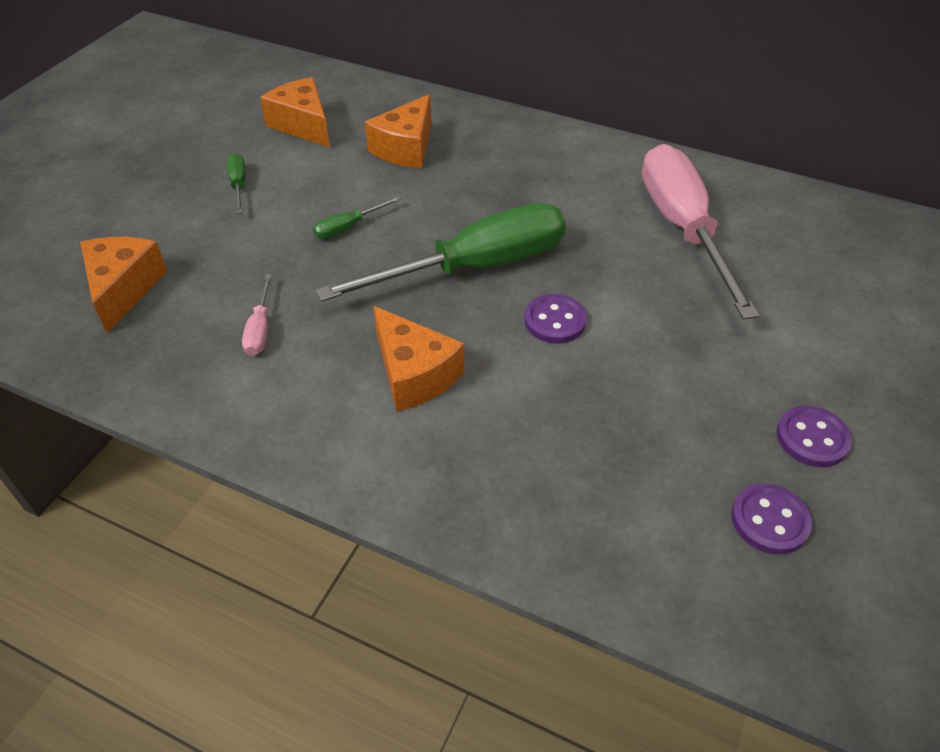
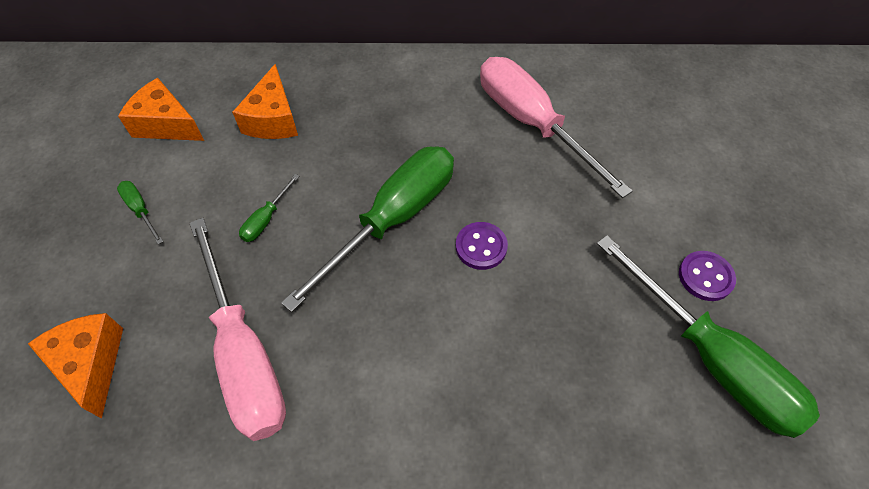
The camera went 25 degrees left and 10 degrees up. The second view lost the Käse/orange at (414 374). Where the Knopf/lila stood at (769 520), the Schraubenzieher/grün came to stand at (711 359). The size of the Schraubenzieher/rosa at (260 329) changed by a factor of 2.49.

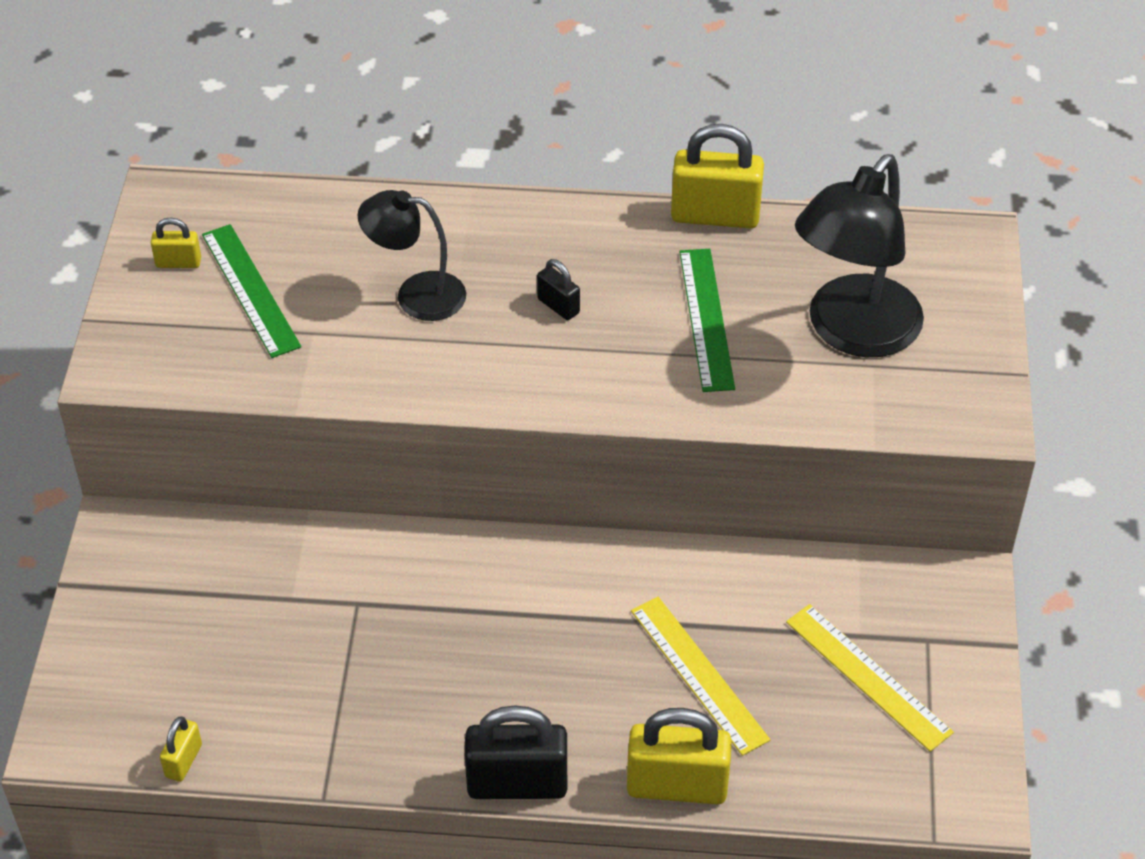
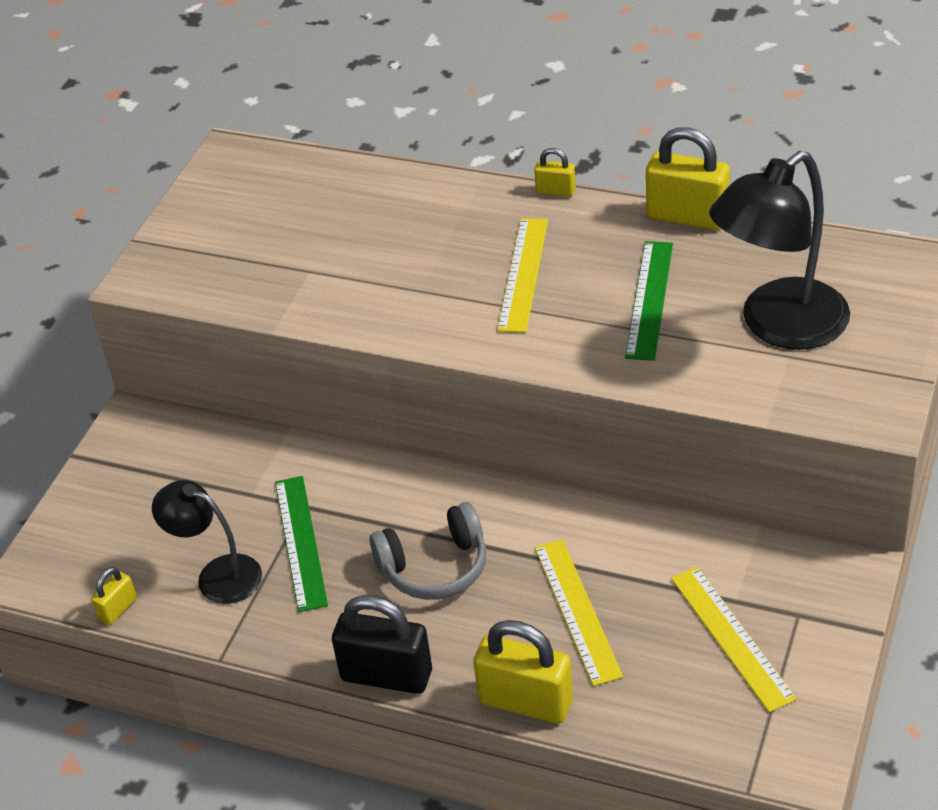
The camera went 20 degrees right and 5 degrees down. The second view gained the Kopfhörer/grau at (434 567). The Vorhängeschloss/gelb ended up elsewhere, having gone from (178 262) to (555 191). The Lineal/grün ended up elsewhere, having gone from (250 290) to (300 542). The Lampe/schwarz ended up elsewhere, having gone from (416 294) to (217 575). Where the Vorhängeschloss/schwarz stood at (558 306), the Lineal/gelb came to stand at (523 274).

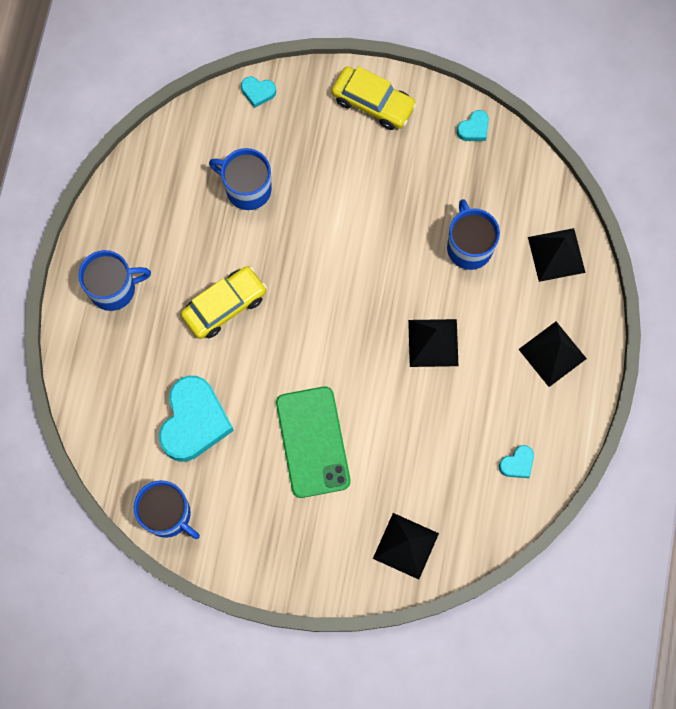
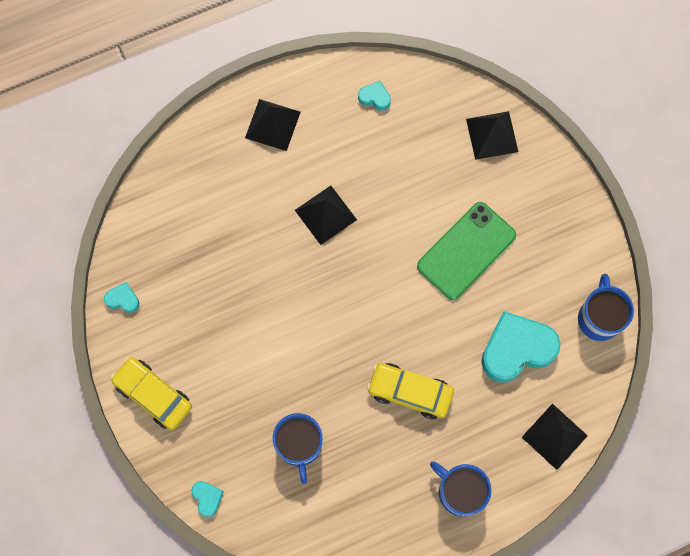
The camera went 125 degrees left and 0 degrees up. The second view lost the Tasse/blau at (469 246). The Pyramide/schwarz ended up elsewhere, having gone from (556 254) to (554 436). The Auto/gelb at (373 103) ended up facing another way, 45 degrees counterclockwise from before.

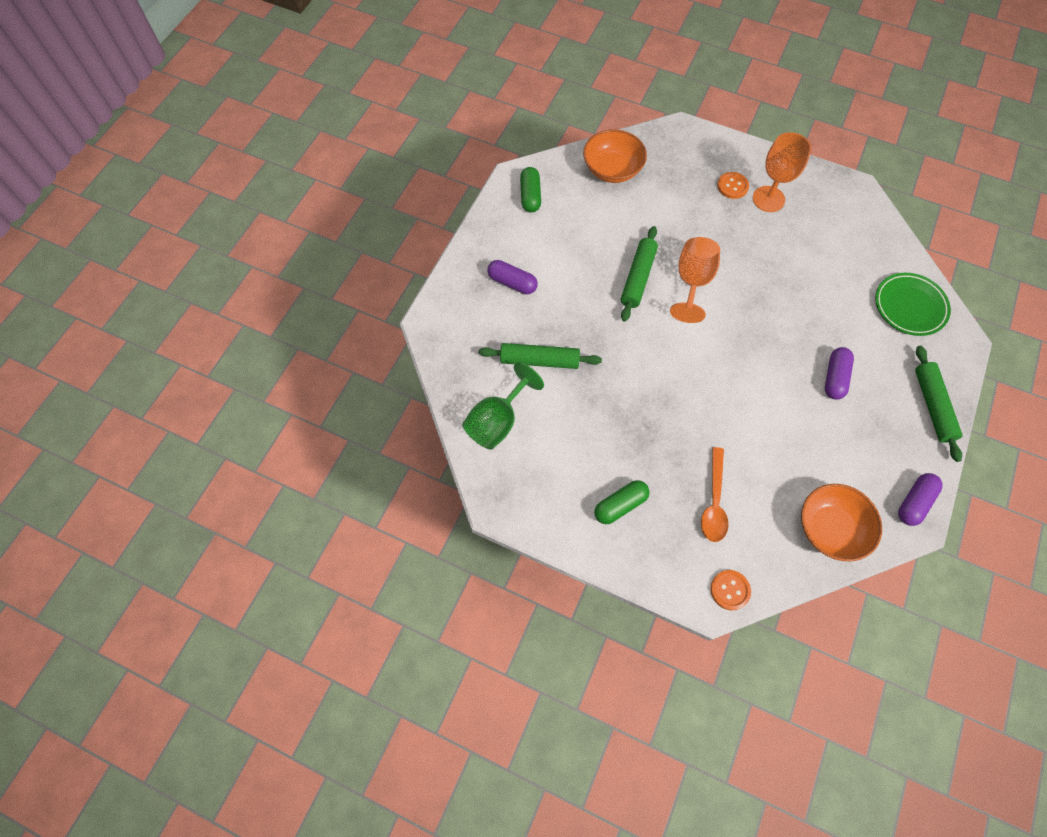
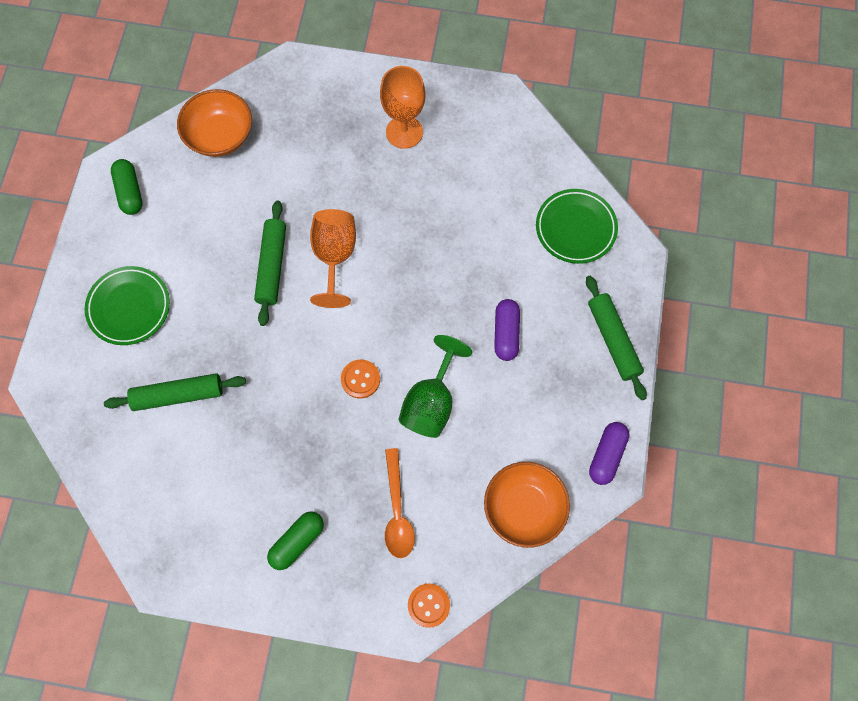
The camera went 15 degrees left and 5 degrees up. The Kelch/grün ended up elsewhere, having gone from (497 421) to (431 403). The Knopf/orange ended up elsewhere, having gone from (732 186) to (360 379). Where the Kapsel/lila stood at (512 283), the Teller/grün came to stand at (129 307).

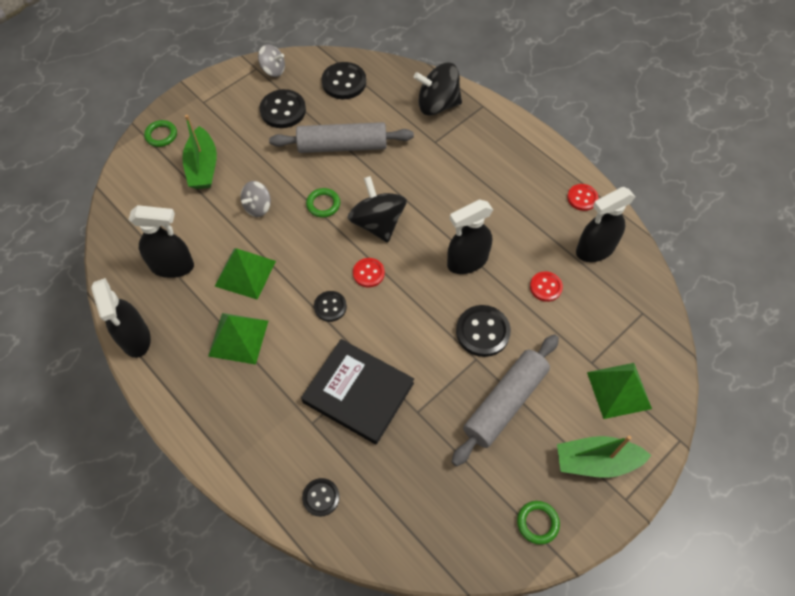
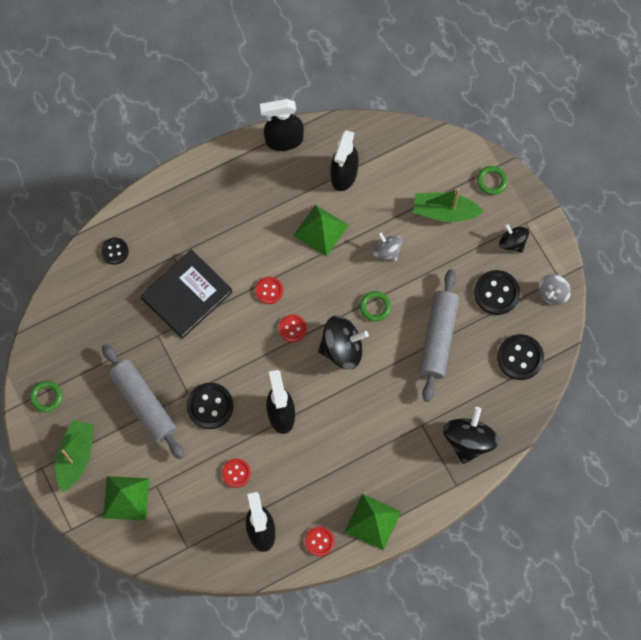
The camera went 105 degrees right and 10 degrees up. The second view gained the Kreisel/schwarz at (512 242). The Pyramide/grün ended up elsewhere, having gone from (238 338) to (372 521). What was the Knopf/schwarz at (330 307) turned into the Knopf/rot at (269 291).

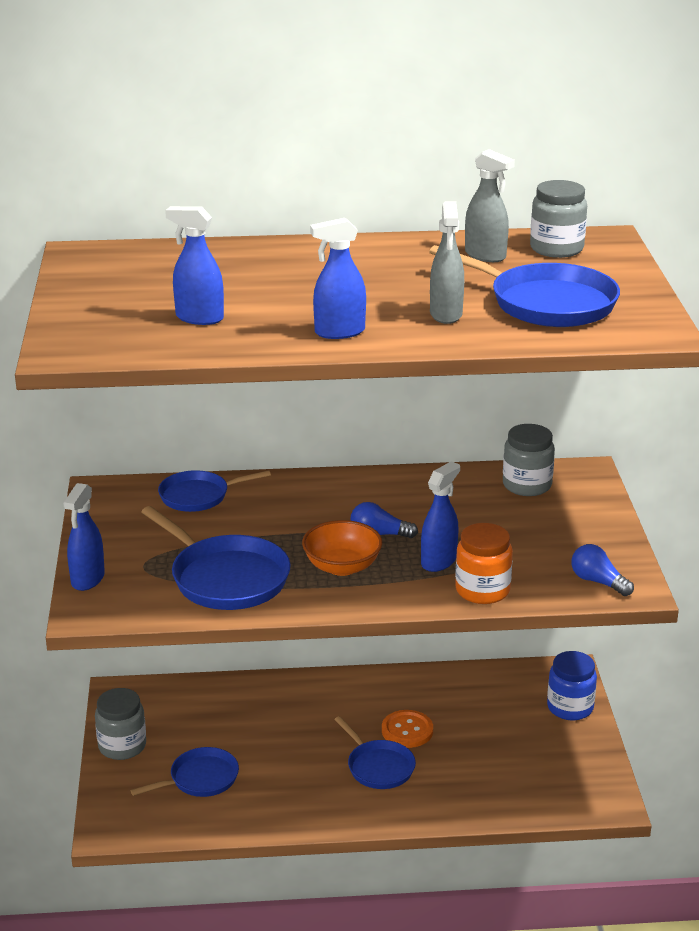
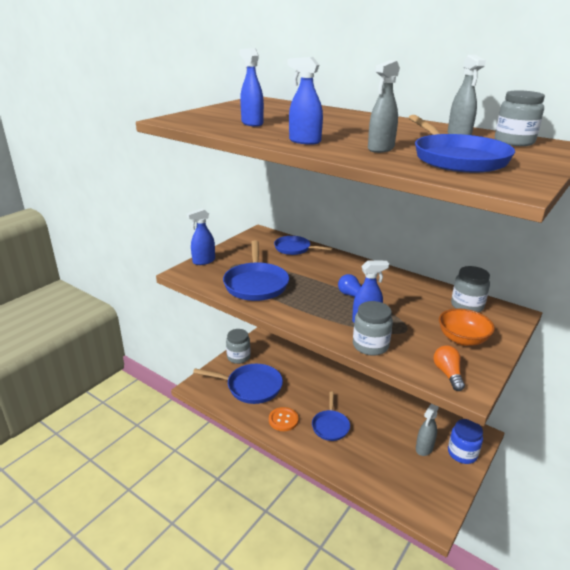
The camera went 40 degrees right and 0 degrees up. The second view gained the Sprühflasche/grau at (424 448). The Schüssel/orange ended up elsewhere, having gone from (342 566) to (462 339). The Knopf/orange ended up elsewhere, having gone from (407 730) to (283 420). What was the Einmachglas/orange at (482 590) turned into the Einmachglas/grau at (370 346). What was the Glühbirne/blau at (598 582) turned into the Glühbirne/orange at (448 374). The size of the Pfanne/blau at (200 779) changed by a factor of 1.57.

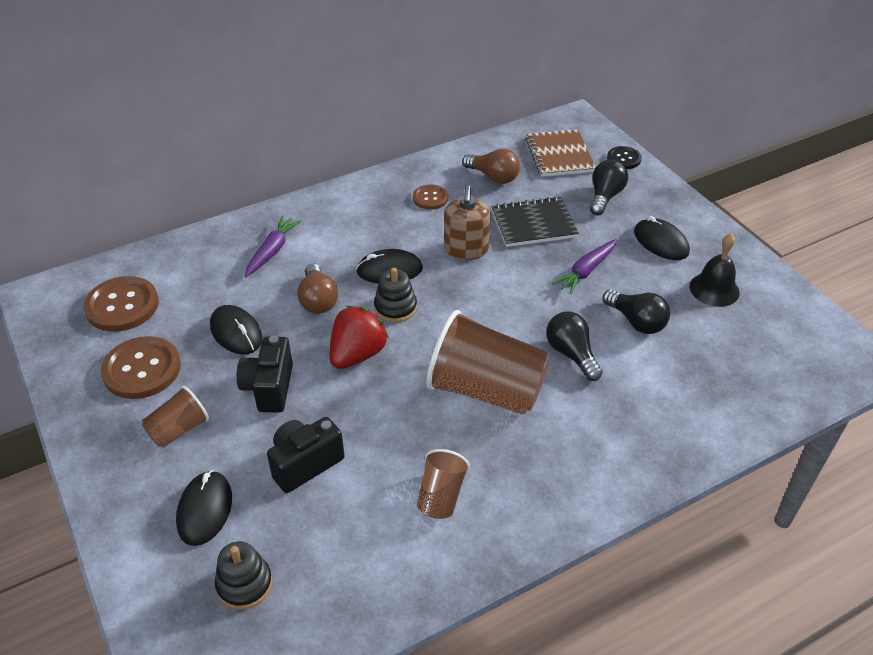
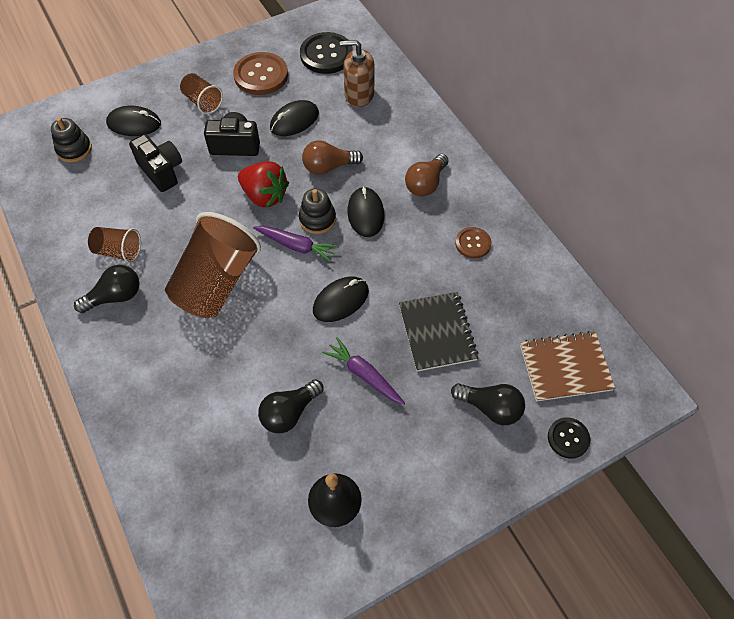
The camera went 90 degrees right and 15 degrees up. The Karotte/lila ended up elsewhere, having gone from (272 251) to (296 246). The Seifenspender/braun ended up elsewhere, having gone from (466 249) to (359 94). The Glühbirne/braun ended up elsewhere, having gone from (493 177) to (425 184). The Glühbirne/schwarz ended up elsewhere, having gone from (571 354) to (115 296). The Computermaus/schwarz ended up elsewhere, having gone from (660 242) to (340 300). What was the Knopf/braun at (122 306) turned into the Knopf/schwarz at (326 55).

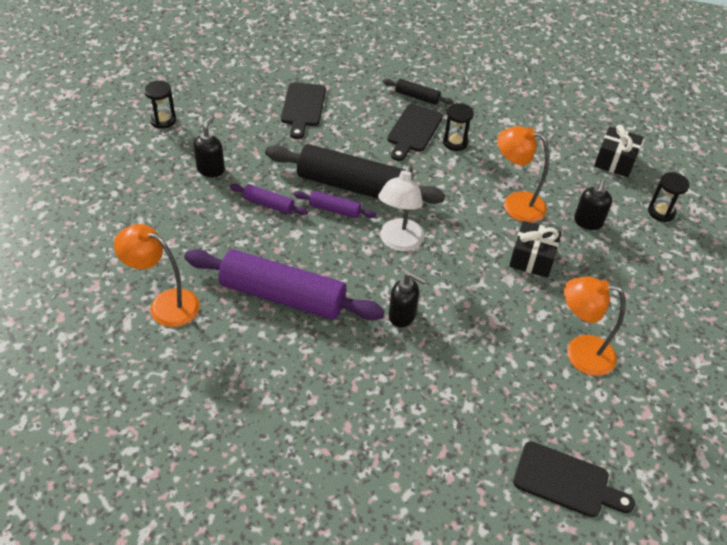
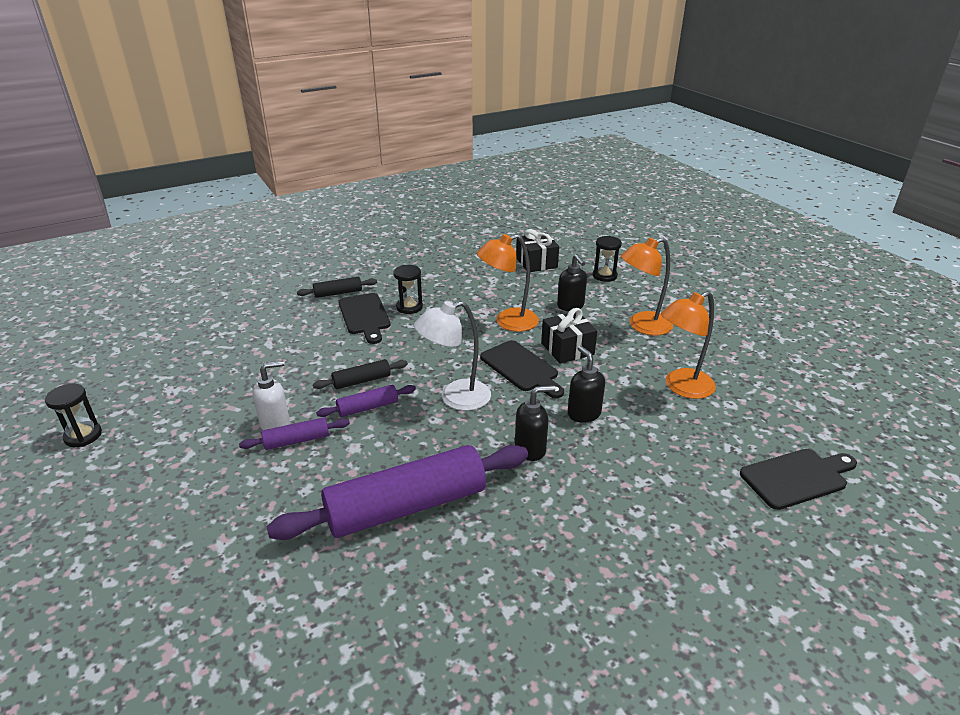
The camera went 40 degrees left and 15 degrees down. The second view gained the Seifenspender/weiß at (276 424). The Lampe/orange ended up elsewhere, having gone from (165 304) to (642 326). The Seifenspender/schwarz ended up elsewhere, having gone from (211 169) to (583 413). The Schneidebrett/schwarz ended up elsewhere, having gone from (303 107) to (521 368). The Lampe/weiß at (399 242) ended up facing another way, 90 degrees clockwise from before. The size of the Nudelholz/schwarz at (353 186) changed by a factor of 0.45.

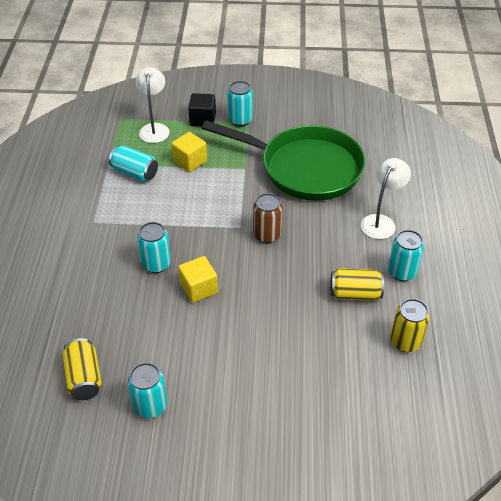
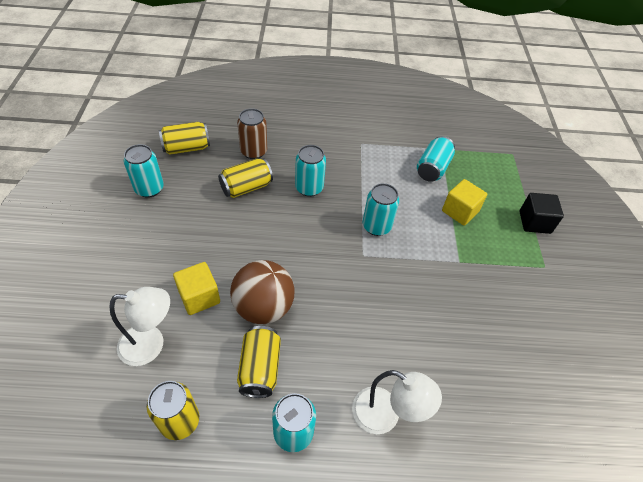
The camera went 85 degrees right and 5 degrees up. The second view lost the Pfanne/grün at (305 168). The second view gained the Dose/gelb at (246 187). The second view gained the Ball/braun at (263 307). The Lampe/weiß ended up elsewhere, having gone from (154 128) to (151 345). The Kubus/gelb ended up elsewhere, having gone from (199 288) to (199 297). The Dose/türkis ended up elsewhere, having gone from (240 120) to (376 226). The Dose/braun ended up elsewhere, having gone from (267 235) to (253 151).

